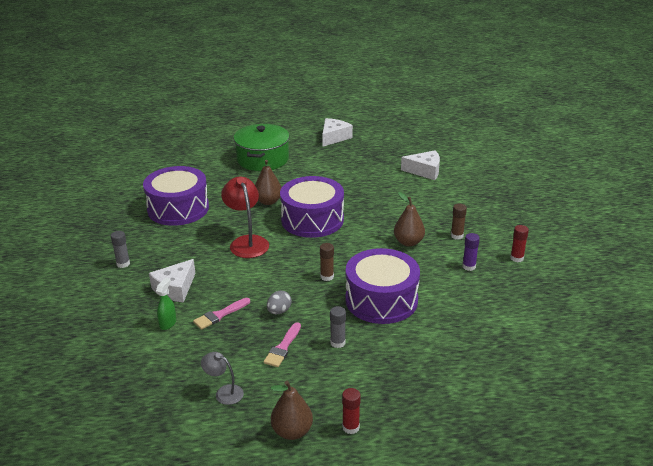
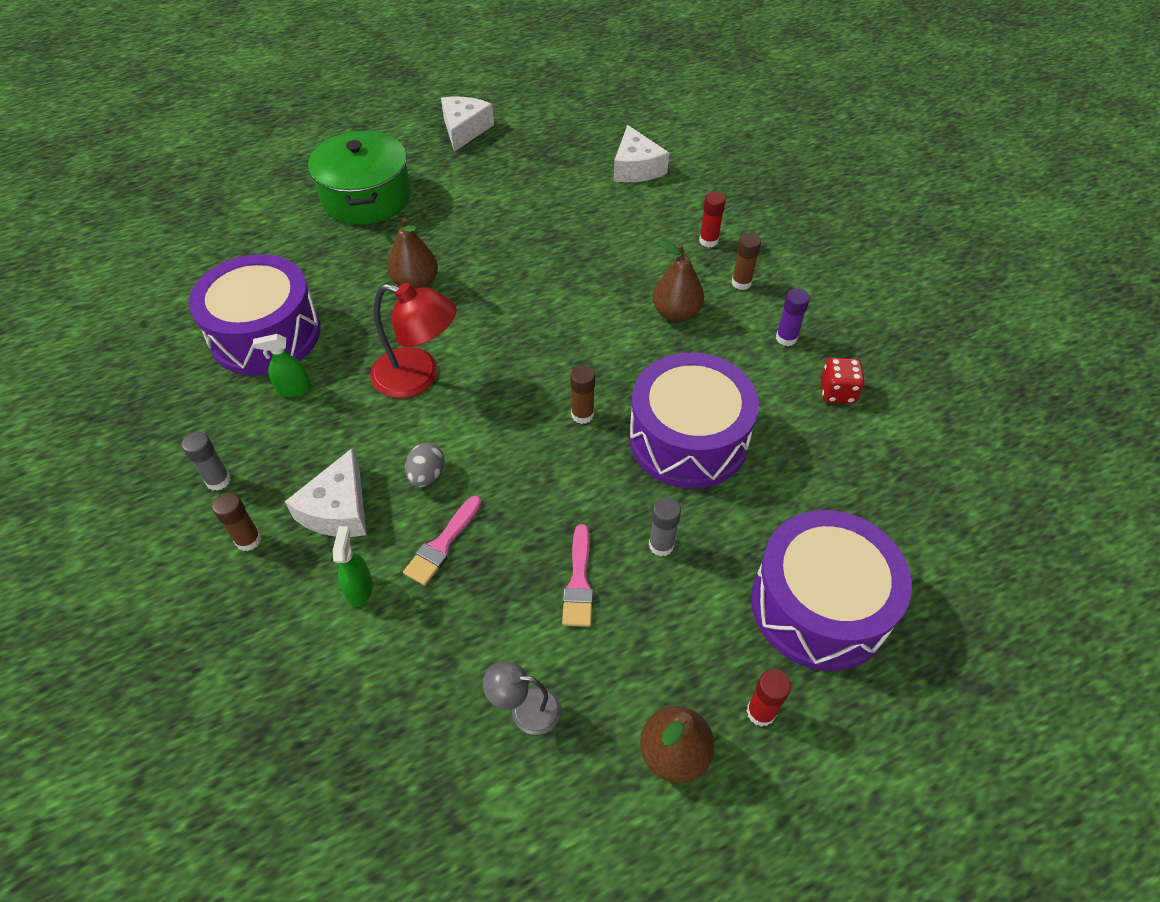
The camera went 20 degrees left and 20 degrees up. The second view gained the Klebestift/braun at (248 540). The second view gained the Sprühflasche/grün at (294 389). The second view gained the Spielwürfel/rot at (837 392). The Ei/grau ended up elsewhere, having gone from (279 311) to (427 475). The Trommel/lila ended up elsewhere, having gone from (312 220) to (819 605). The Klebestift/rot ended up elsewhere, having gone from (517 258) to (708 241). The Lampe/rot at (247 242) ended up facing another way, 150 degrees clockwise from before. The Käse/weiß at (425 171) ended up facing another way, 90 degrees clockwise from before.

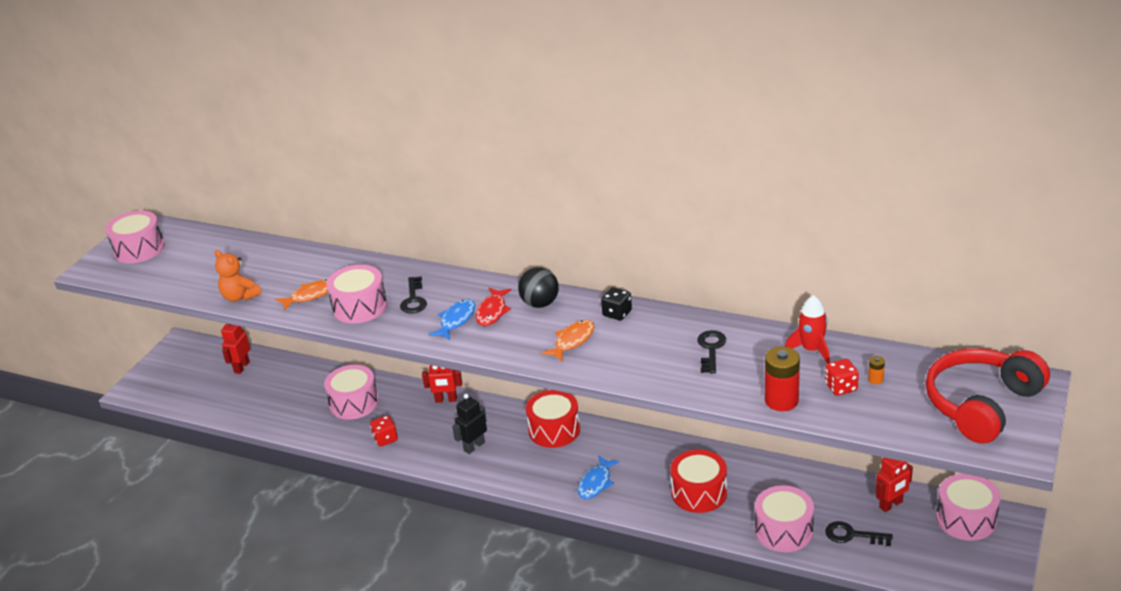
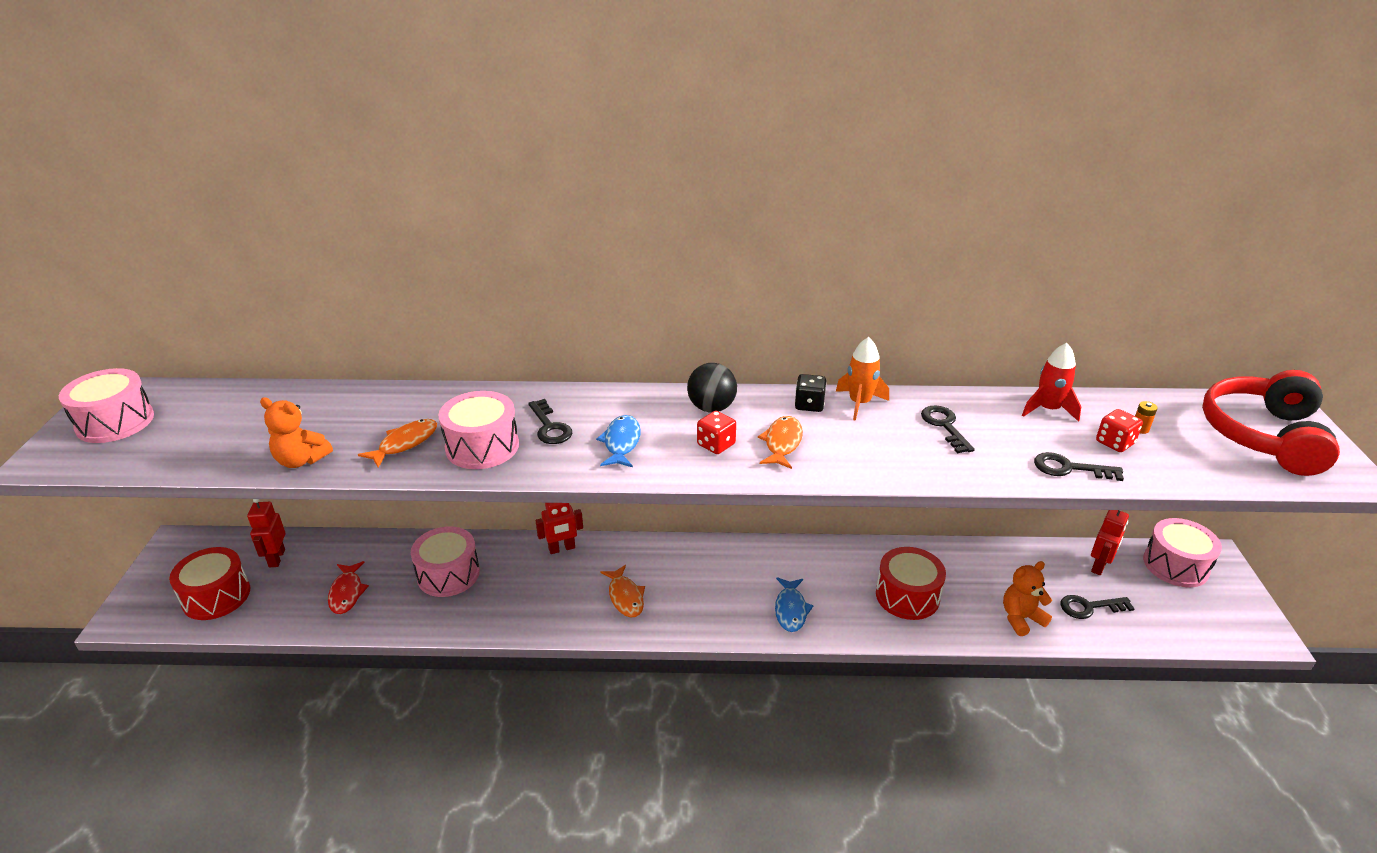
The camera went 25 degrees left and 0 degrees up. The second view gained the Rakete/orange at (859 403). The Spielwürfel/rot ended up elsewhere, having gone from (385 439) to (716 445). The Fisch/rot ended up elsewhere, having gone from (492 312) to (347 593). The Trommel/rot ended up elsewhere, having gone from (554 430) to (216 596). Where the Roboter/schwarz stood at (474 446), the Fisch/orange came to stand at (625 597). Where the Trommel/rosa stood at (783 530), the Teddybär/orange came to stand at (1021 618). Where the Batterie/rot stood at (781 400), the Schlüssel/schwarz came to stand at (1069 468).

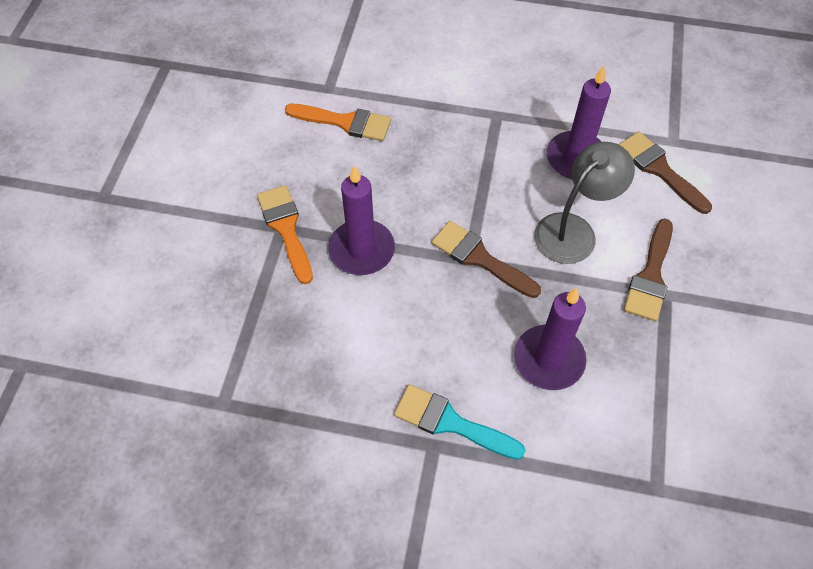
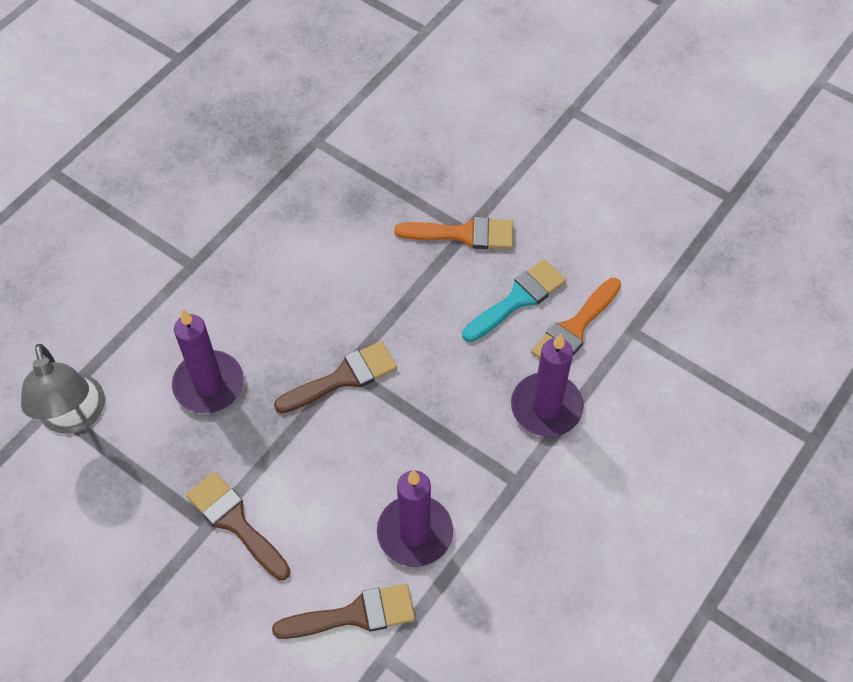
The camera went 115 degrees right and 0 degrees up. The Kerze/lila ended up elsewhere, having gone from (362 250) to (546 407). The Pinsel/türkis ended up elsewhere, having gone from (450 422) to (518 299). The Lampe/grau ended up elsewhere, having gone from (573 230) to (74 417).

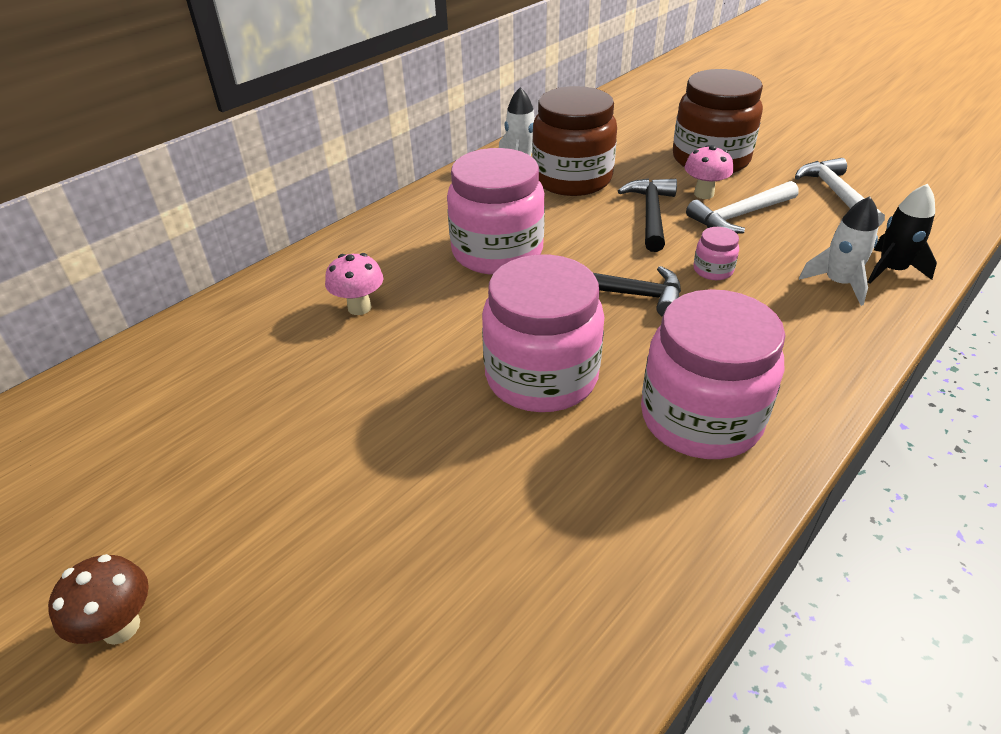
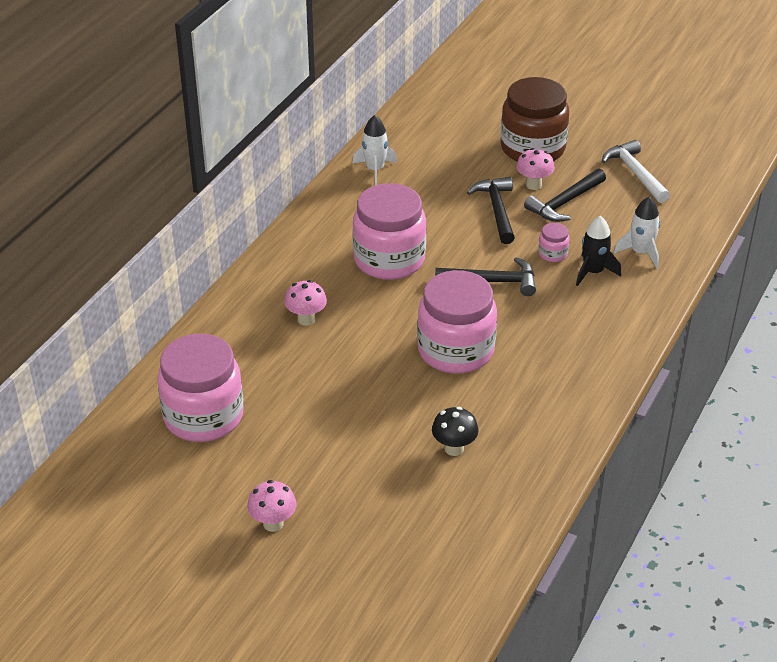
The camera went 15 degrees left and 0 degrees up. The second view lost the Einmachglas/braun at (572 179). The second view gained the Pilz/schwarz at (454 448). The Einmachglas/rosa ended up elsewhere, having gone from (700 418) to (203 416). The Rakete/schwarz ended up elsewhere, having gone from (891 270) to (593 272). What was the Pilz/braun at (121 627) turned into the Pilz/rosa at (273 523). What was the Hammer/weiß at (740 216) turned into the Hammer/schwarz at (564 203).

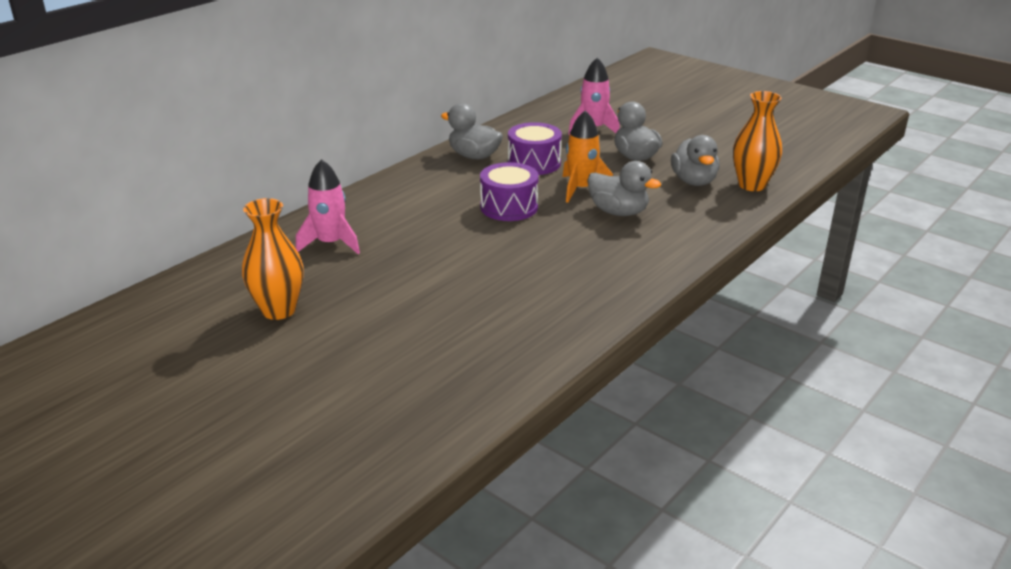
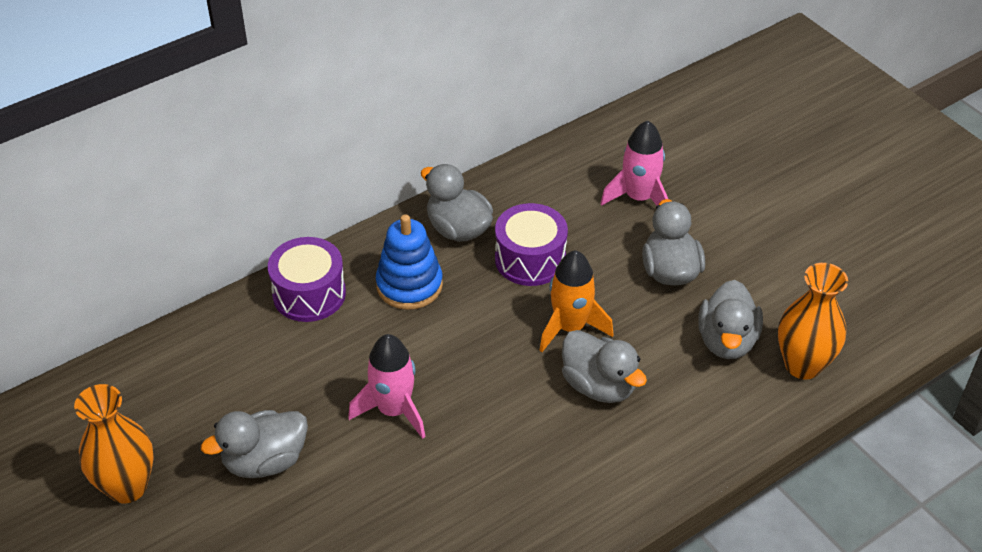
The camera went 15 degrees right and 15 degrees up. The second view gained the Ente/grau at (265 461). The second view gained the Stapelspielzeug/blau at (409 285). The Rakete/rosa ended up elsewhere, having gone from (330 243) to (393 410). The Trommel/lila ended up elsewhere, having gone from (509 207) to (309 294).

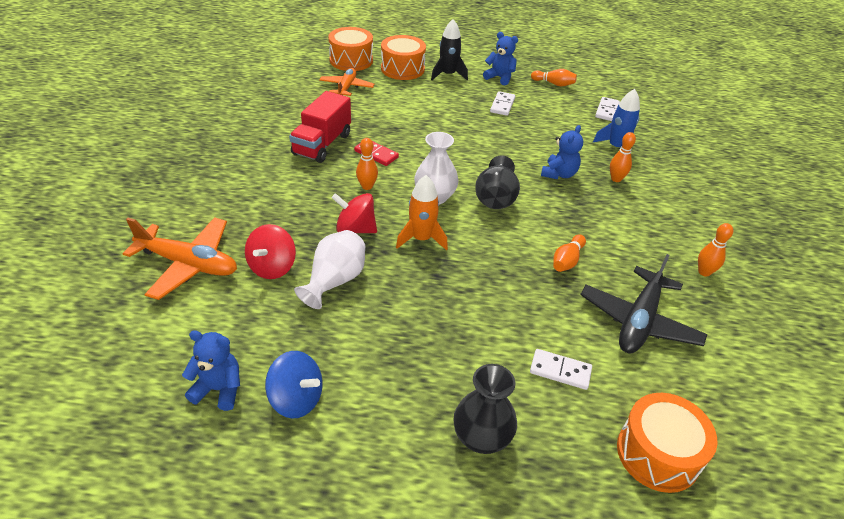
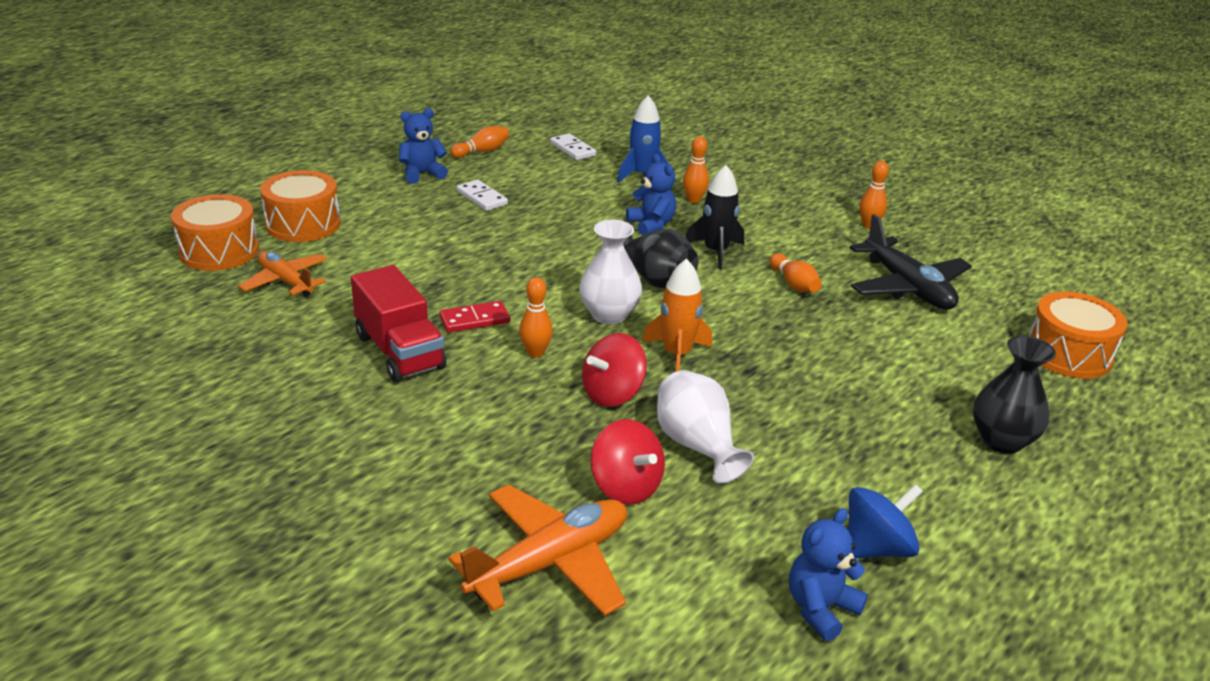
The camera went 55 degrees left and 10 degrees down. The second view lost the Dominostein/weiß at (560 371). The Rakete/schwarz ended up elsewhere, having gone from (448 74) to (716 252).

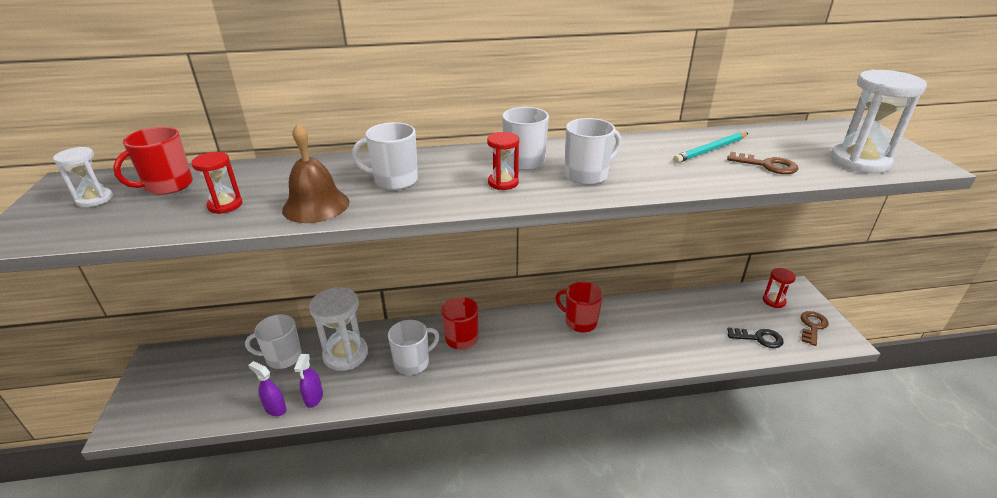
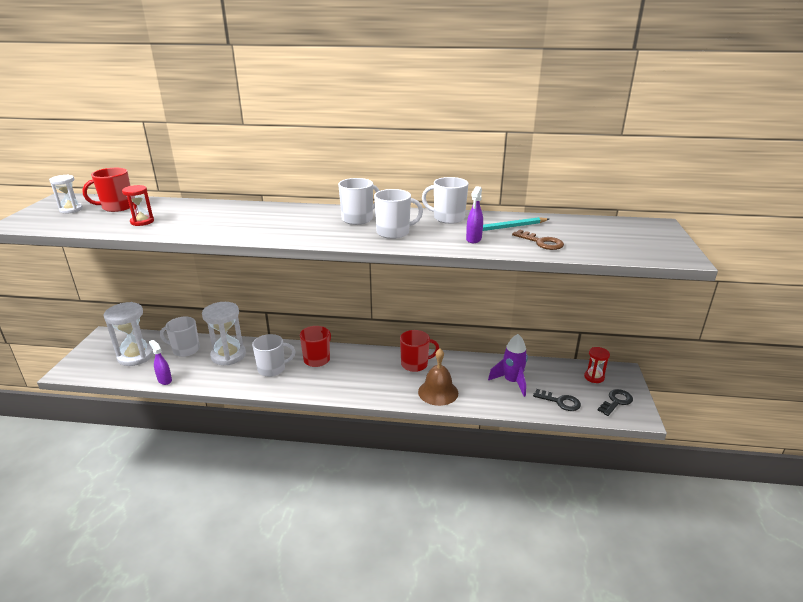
The camera went 15 degrees right and 5 degrees down. The second view lost the Sanduhr/rot at (503 183). The second view gained the Rakete/lila at (512 382). The Glocke/braun ended up elsewhere, having gone from (316 205) to (438 392). The Sprühflasche/lila ended up elsewhere, having gone from (314 398) to (473 239). The Tasse/weiß ended up elsewhere, having gone from (394 180) to (448 218). The Sanduhr/weiß ended up elsewhere, having gone from (859 161) to (136 356). What was the Schlüssel/braun at (812 326) turned into the Schlüssel/schwarz at (616 401). The Tasse/rot at (580 322) ended up facing another way, 120 degrees clockwise from before.

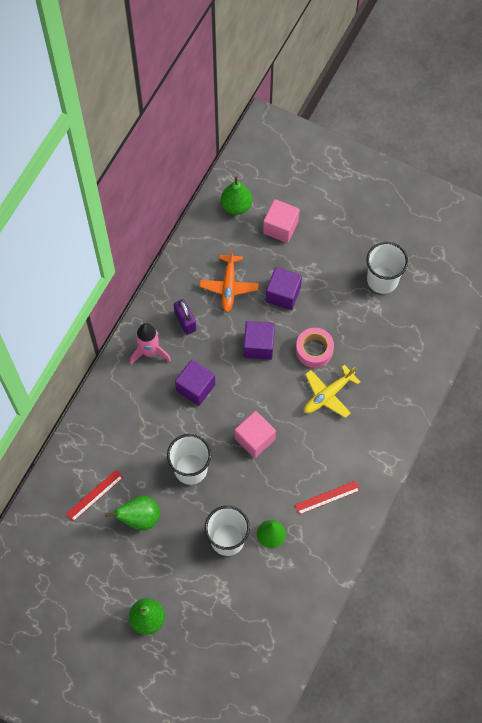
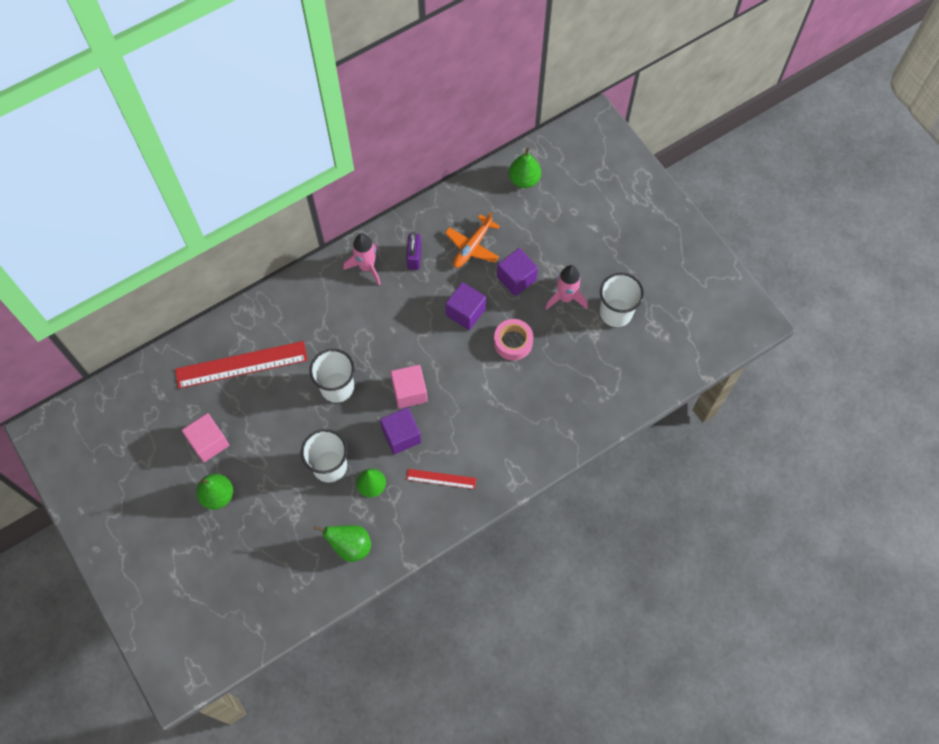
The camera went 30 degrees right and 0 degrees up. The second view lost the Flugzeug/gelb at (328 395). The second view gained the Rakete/rosa at (566 297). The Birne/grün ended up elsewhere, having gone from (140 518) to (350 546). The Kubus/lila ended up elsewhere, having gone from (195 387) to (401 435). The Kubus/rosa ended up elsewhere, having gone from (280 227) to (209 442). The size of the Lineal/rot at (94 495) changed by a factor of 1.95.

